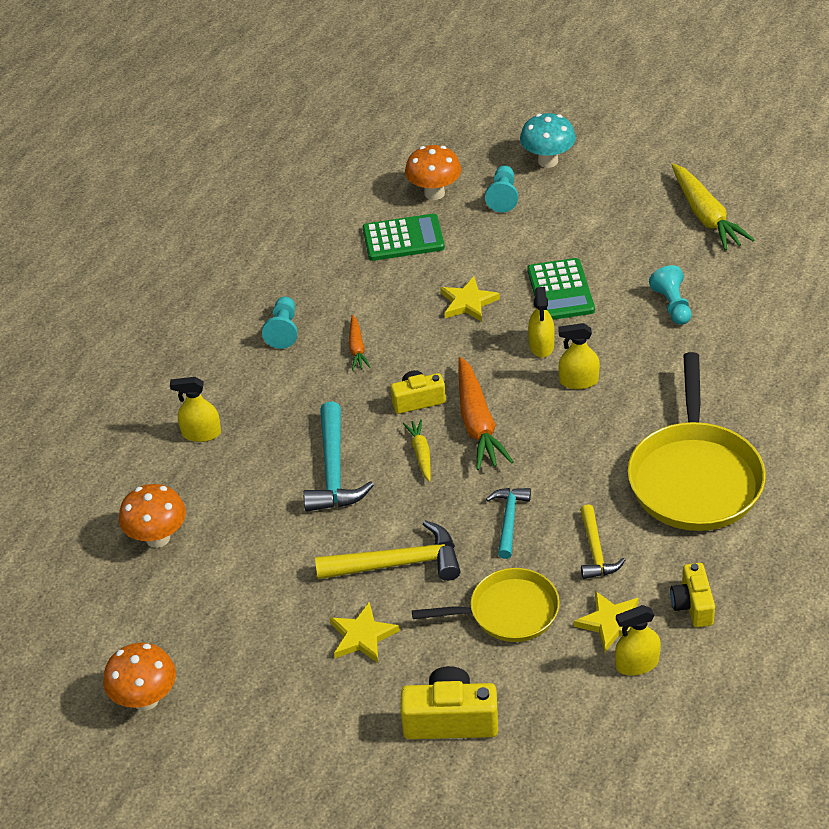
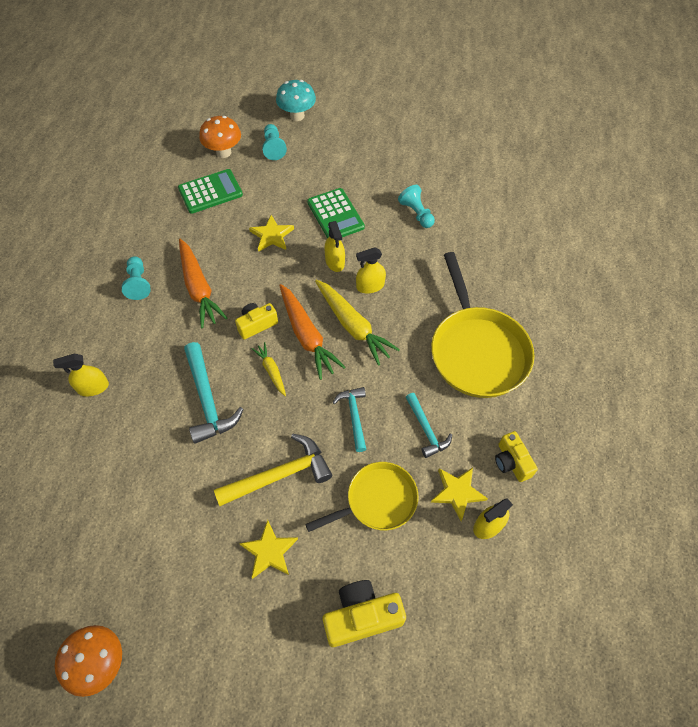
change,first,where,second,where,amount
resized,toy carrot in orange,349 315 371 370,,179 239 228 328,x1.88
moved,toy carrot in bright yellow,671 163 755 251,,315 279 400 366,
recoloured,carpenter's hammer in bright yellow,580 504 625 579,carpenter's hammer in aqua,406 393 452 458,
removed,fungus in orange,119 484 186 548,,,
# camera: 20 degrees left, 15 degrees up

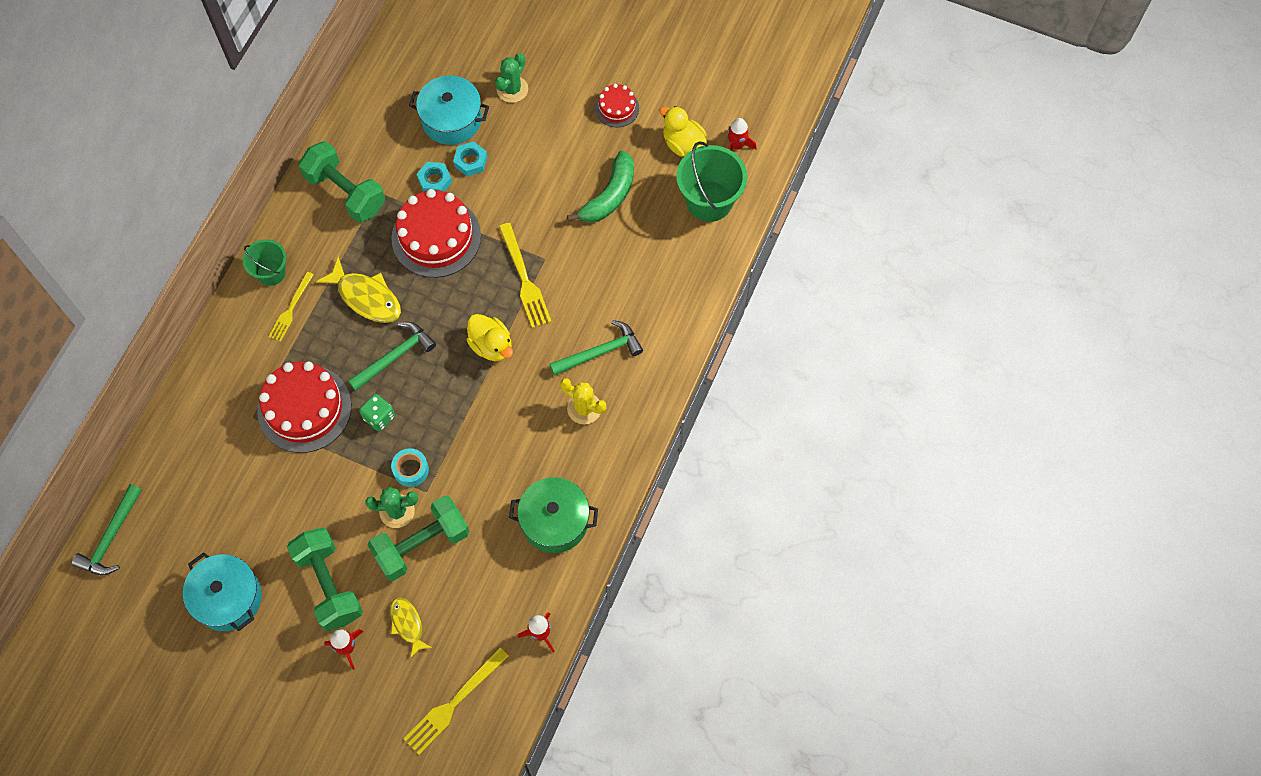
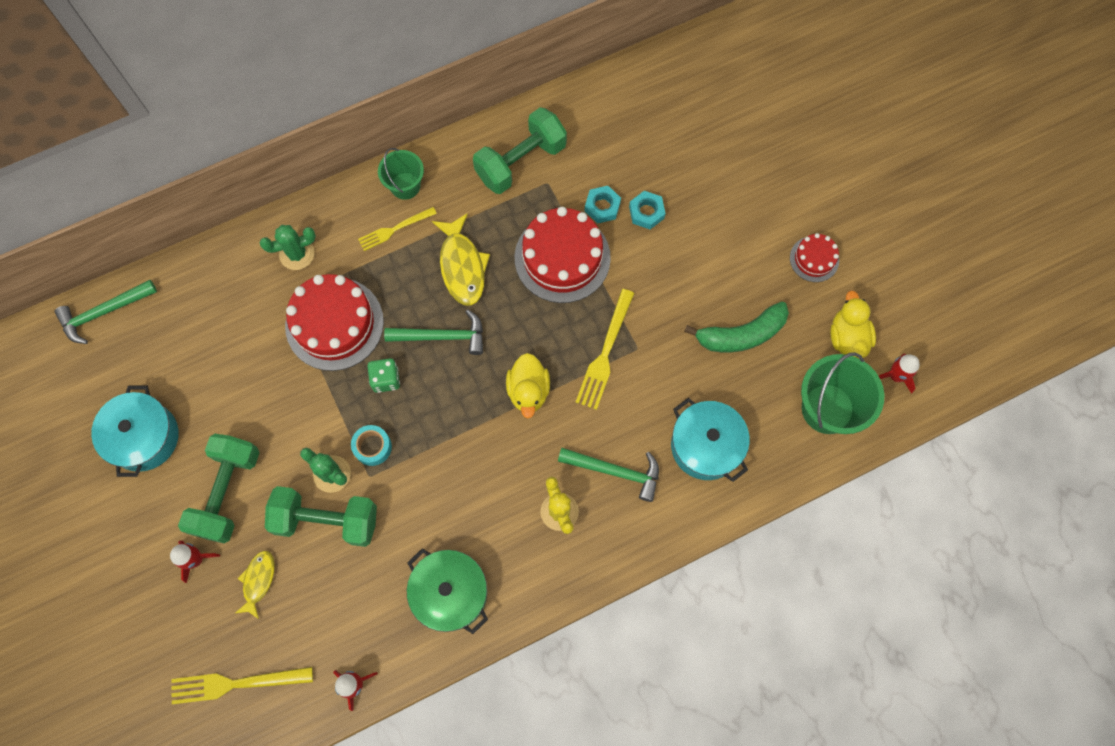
change,first,where,second,where,amount
moved,cactus in green,495 53 528 103,,259 225 316 270,
turned,dumbbell in green,298 141 385 223,,473 107 567 194,60 degrees clockwise
moved,cooking pot in aqua,409 75 489 145,,671 398 750 482,
# camera: 40 degrees right, 5 degrees up

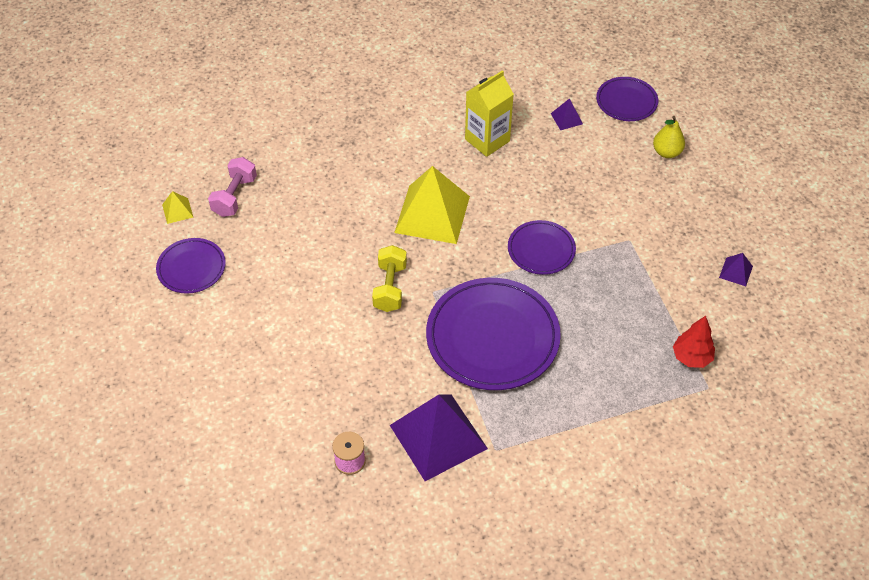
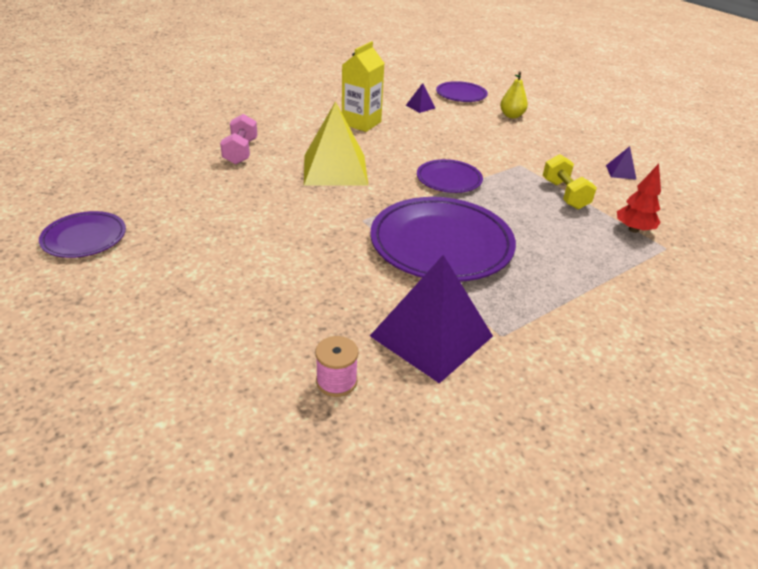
change,first,where,second,where,amount
moved,dumbbell in pink,208 157 257 217,,220 114 257 164,
moved,dumbbell in bright yellow,372 245 407 312,,543 154 597 209,
removed,pyramid in bright yellow,162 191 193 224,,,
# camera: 20 degrees left, 15 degrees down

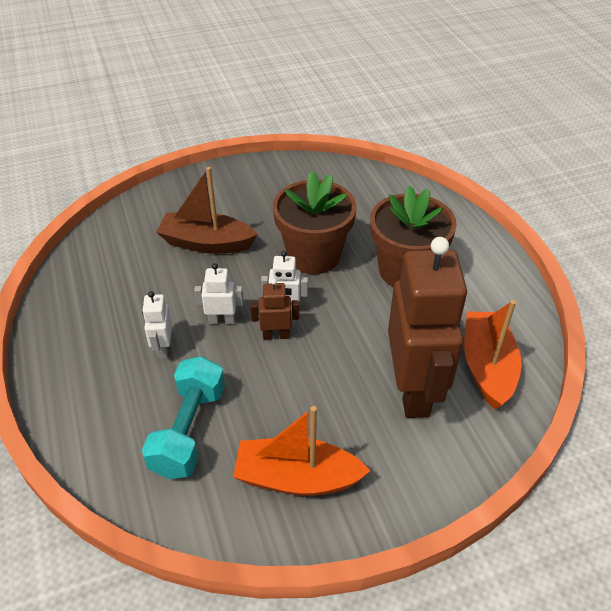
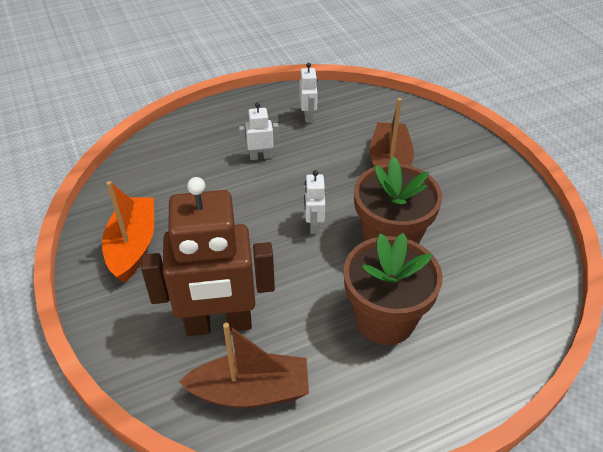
change,first,where,second,where,amount
recoloured,toy boat in orange,464 300 522 410,toy boat in brown,179 323 309 408,
moved,robot figure in snow-white,194 263 243 324,,300 63 318 123,
removed,dumbbell in aqua,142 356 225 479,,,
removed,robot figure in brown,251 278 299 340,,,
# camera: 85 degrees right, 0 degrees up

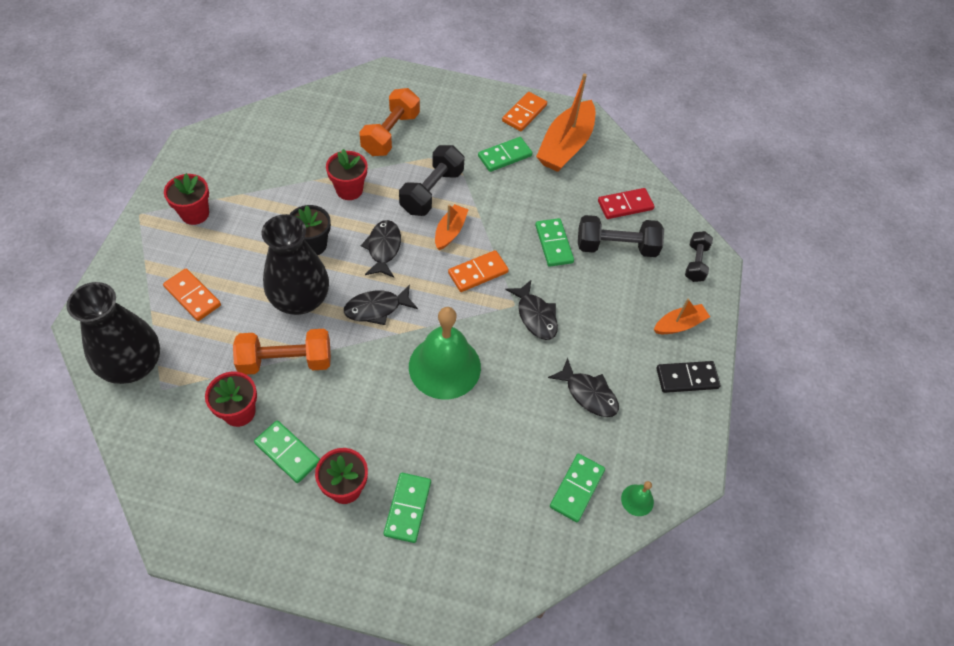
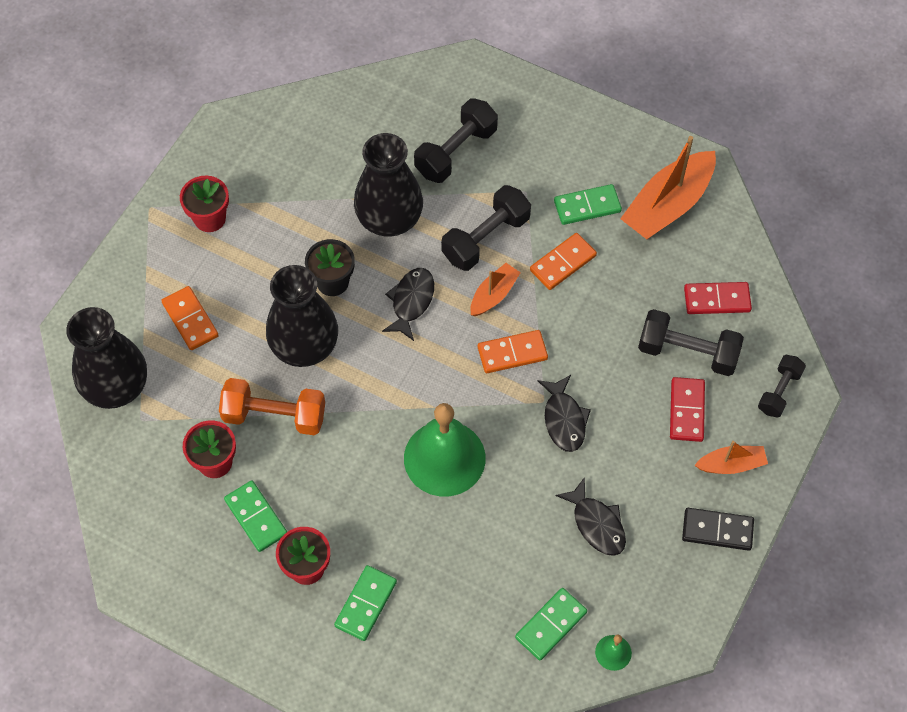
change,first,where,second,where,amount
replaced,potted plant in scarlet,326 149 367 200,tall vase in ebony,354 133 423 237,
recoloured,dumbbell in orange,359 88 420 156,dumbbell in ebony,414 98 498 183,
moved,domino tile in orange,502 92 547 131,,530 233 597 290,
added,,,domino tile in scarlet,670 377 705 442,
removed,fish figure in ebony,344 284 418 325,,,
removed,domino tile in green,535 218 574 267,,,
# camera: 20 degrees right, 5 degrees up

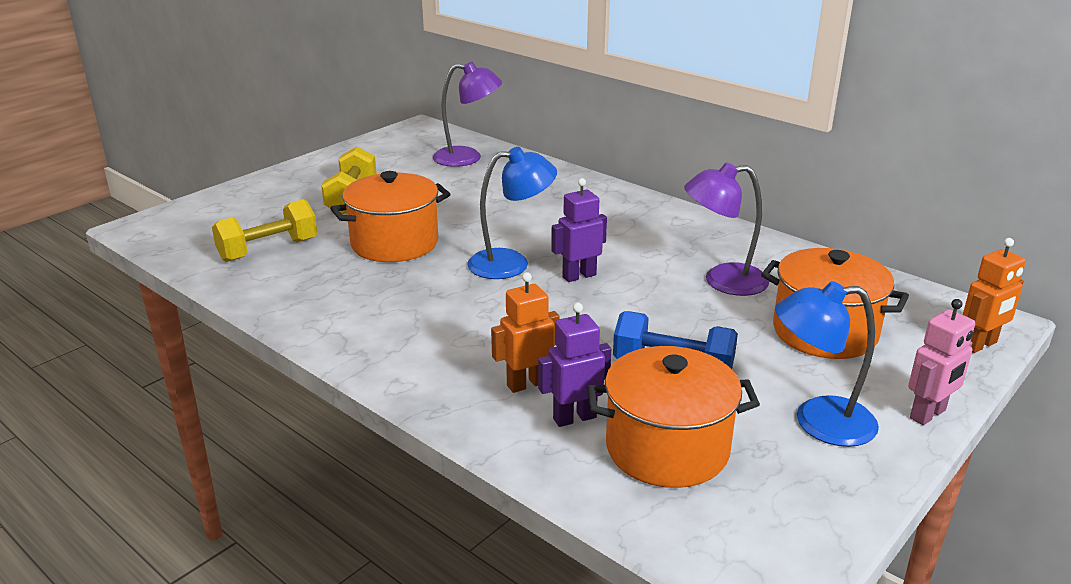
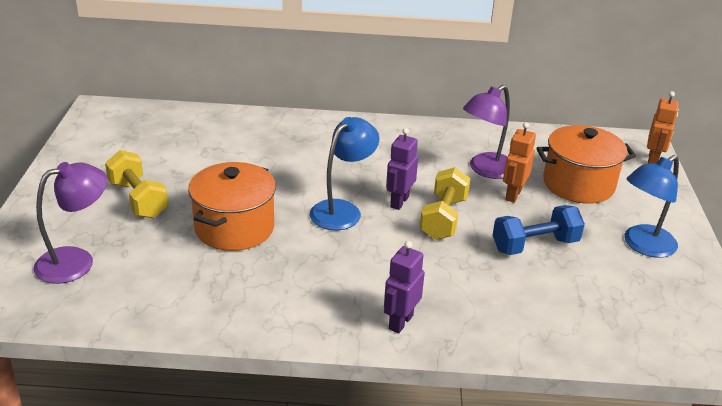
change,first,where,second,where,amount
moved,lamp in violet,433 62 502 167,,34 162 107 284,
moved,robot figure in violet,538 302 611 427,,384 241 425 334,
moved,dumbbell in bright yellow,212 199 317 262,,420 167 471 240,
moved,robot figure in orange,491 272 560 393,,503 122 536 203,
removed,cooking pot in orange,587 346 760 488,,,
removed,robot figure in pink,908 299 975 425,,,
# camera: 40 degrees left, 5 degrees up

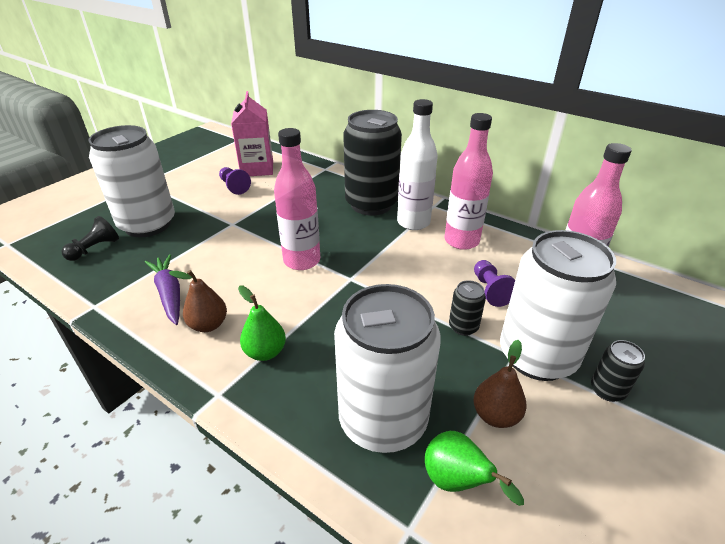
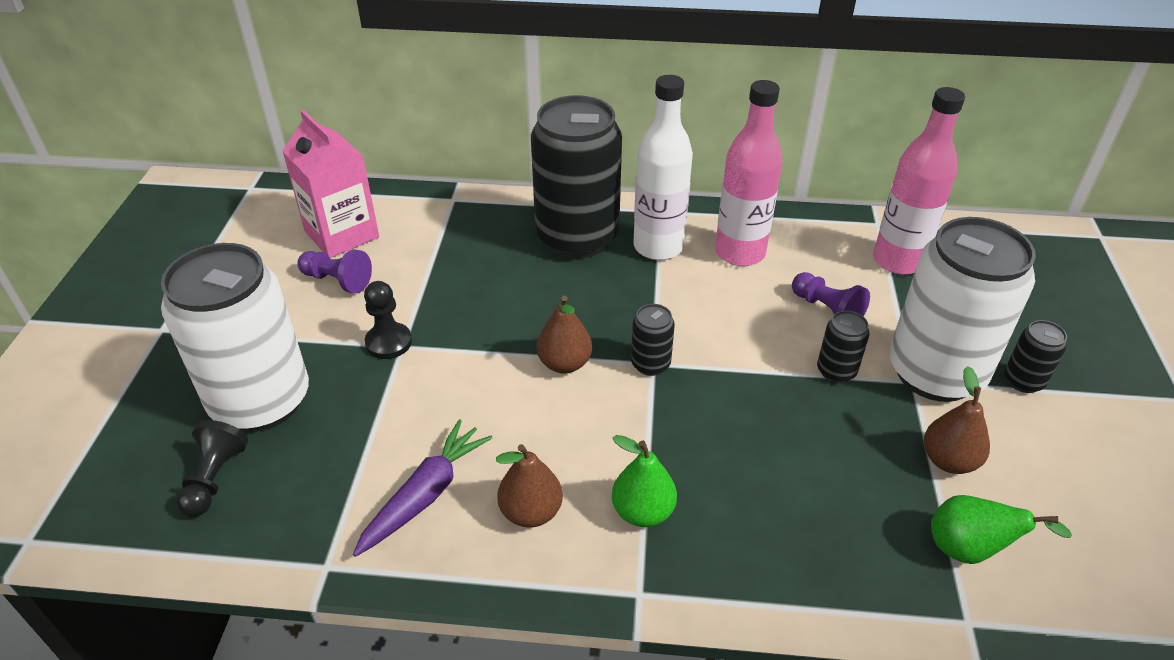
change,first,where,second,where,amount
turned,toy carrot in violet,145 254 180 325,,353 419 492 557,90 degrees clockwise
added,,,game pawn in ebony,364 281 412 359,
replaced,bottle in pink,274 128 320 270,pear in brown,537 296 592 374,
added,,,tin in ebony,631 304 675 376,
removed,tin in snow-white,334 284 441 453,,,
# camera: 30 degrees left, 5 degrees up

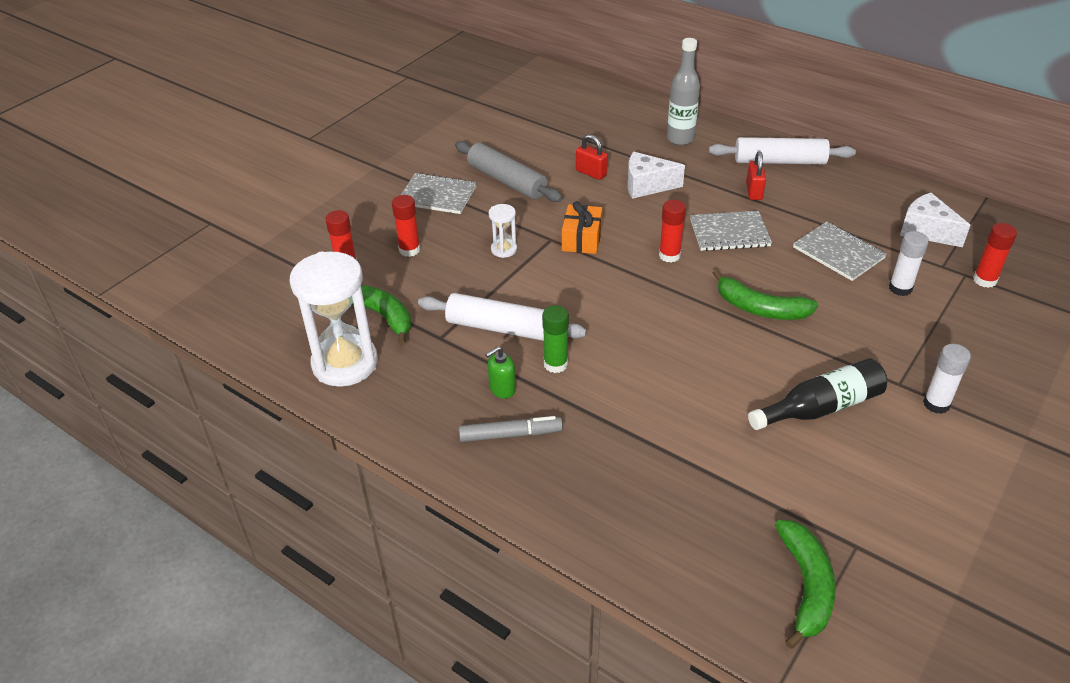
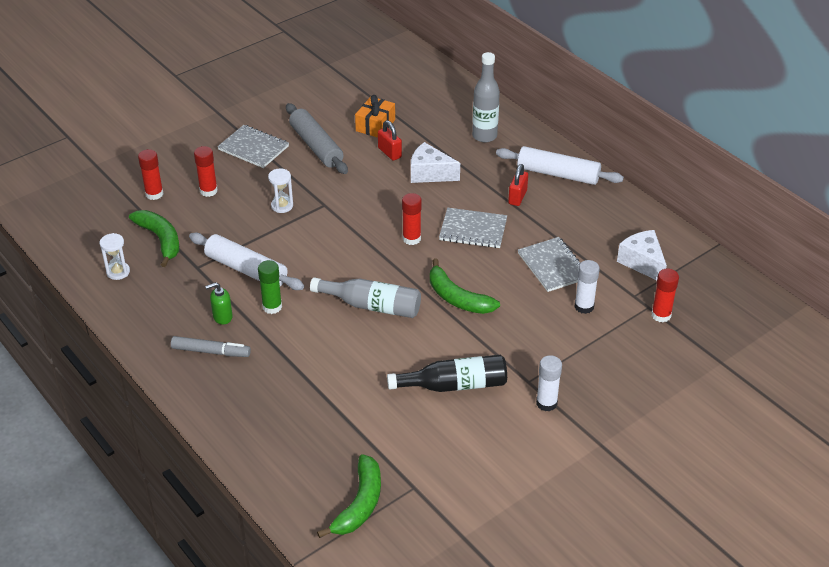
change,first,where,second,where,amount
resized,sandglass in snow-white,290 252 378 387,,100 233 130 280,x0.45
added,,,bottle in ash-grey,310 277 421 318,
moved,wrapped gift in orange,562 201 603 254,,355 95 395 138,
# camera: 15 degrees right, 0 degrees up

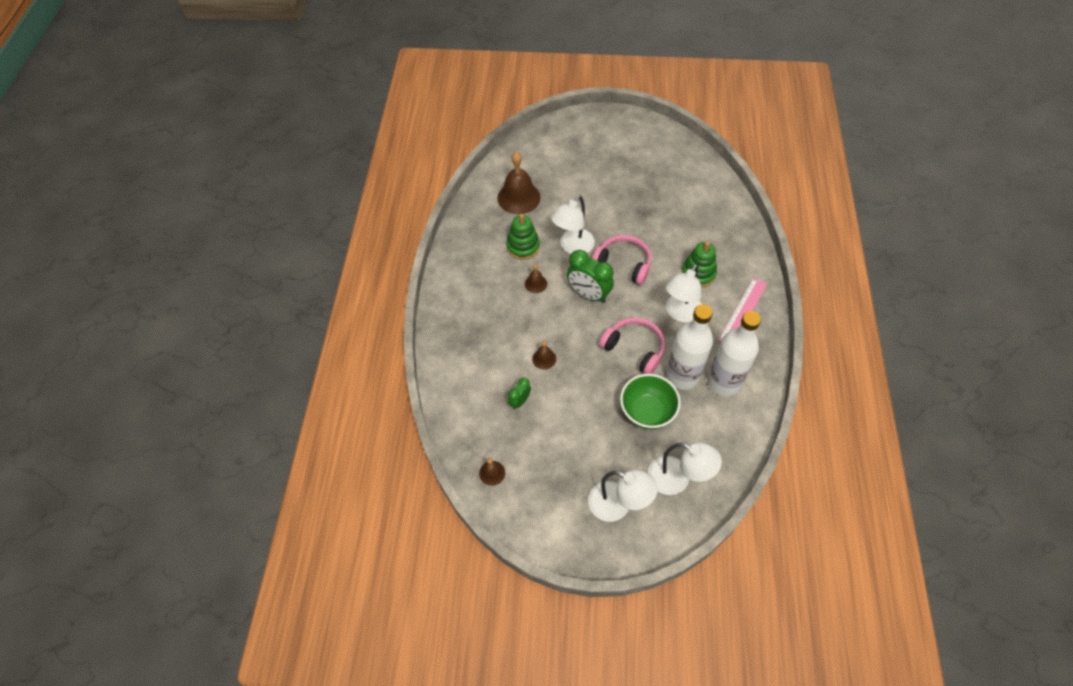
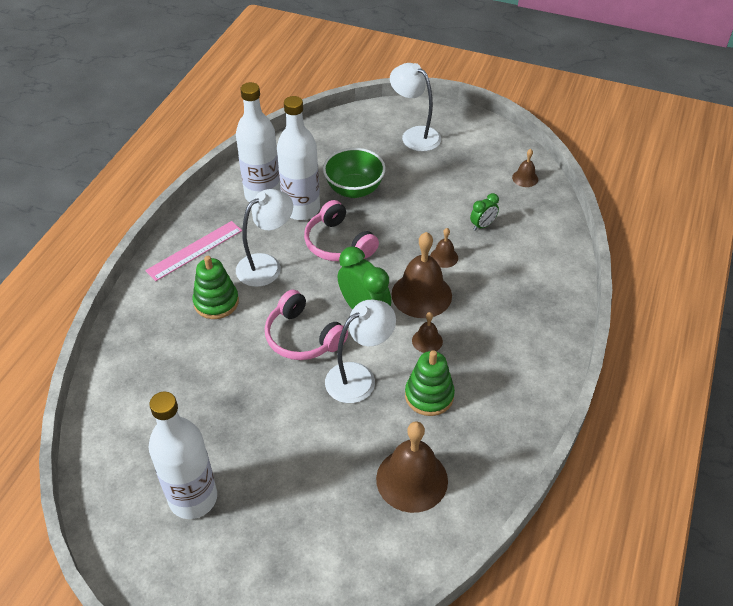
change,first,where,second,where,amount
added,,,bottle in snow-white,148 392 217 519,
added,,,hand bell in brown,391 232 452 318,
removed,lamp in snow-white,648 442 722 495,,,
# camera: 165 degrees left, 10 degrees down

